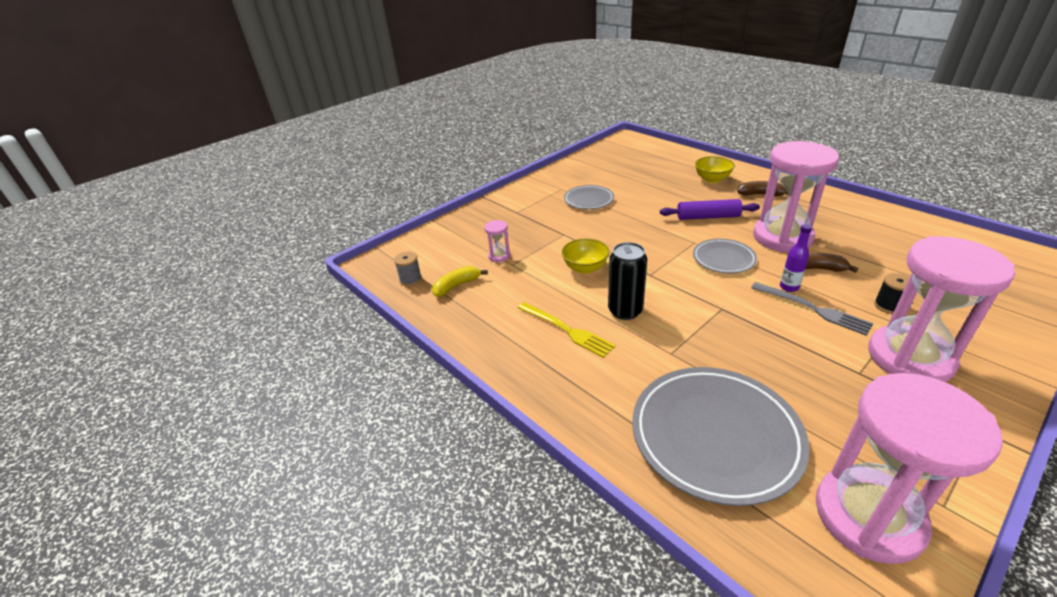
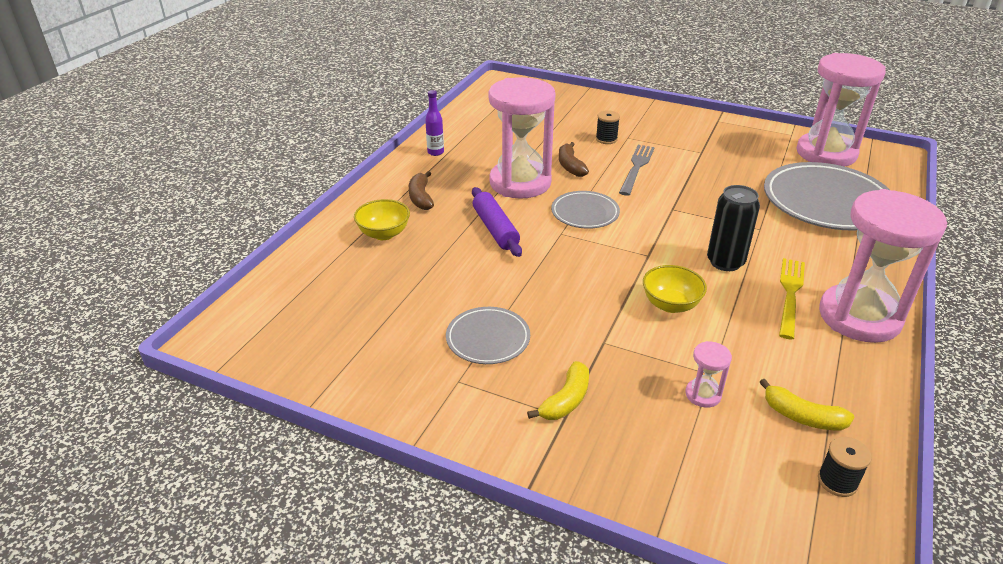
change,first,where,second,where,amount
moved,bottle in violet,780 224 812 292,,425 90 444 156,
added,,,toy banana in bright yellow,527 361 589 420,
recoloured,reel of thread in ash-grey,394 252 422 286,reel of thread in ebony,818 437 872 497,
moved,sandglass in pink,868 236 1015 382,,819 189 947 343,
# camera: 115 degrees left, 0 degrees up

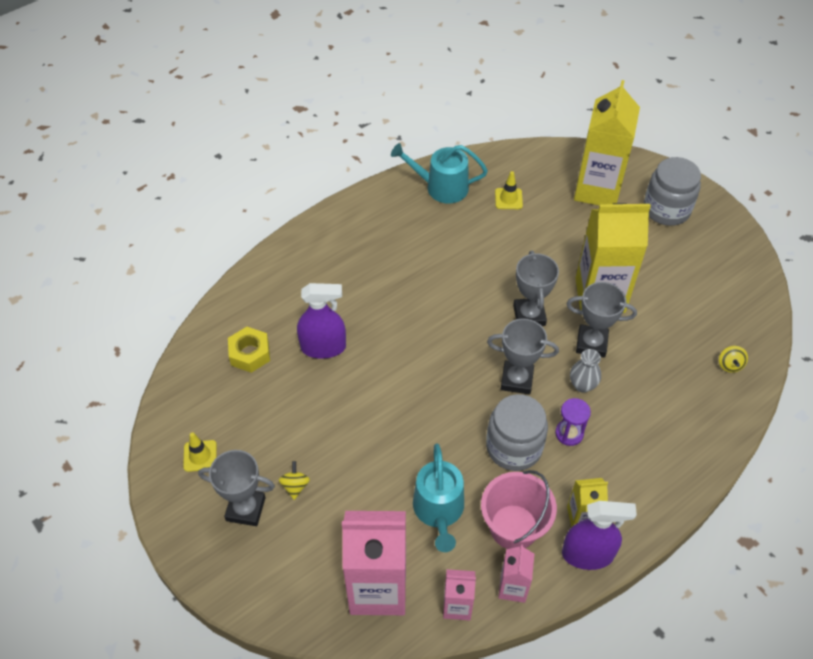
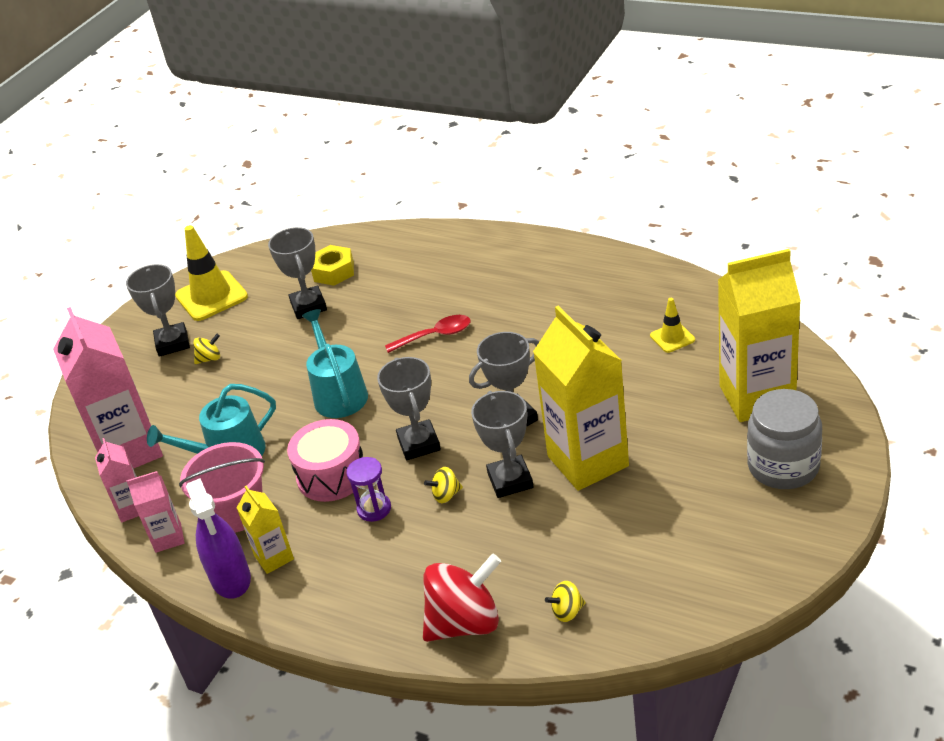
change,first,where,second,where,amount
resized,traffic cone in bright yellow,183 432 217 472,,175 225 248 321,x1.90
added,,,trophy in ash-grey,268 227 327 319,
replaced,jar in ash-grey,486 394 548 471,toy drum in pink,287 419 363 502,
moved,watering pot in aqua,391 143 488 203,,302 309 368 418,
added,,,spoon in scarlet,385 315 471 353,
added,,,spinning top in scarlet,423 554 501 642,
replaced,tall vase in ash-grey,570 349 601 393,spinning top in bright yellow,424 467 463 503,
removed,spray cleaner in violet,297 283 346 359,,,
# camera: 70 degrees right, 15 degrees down

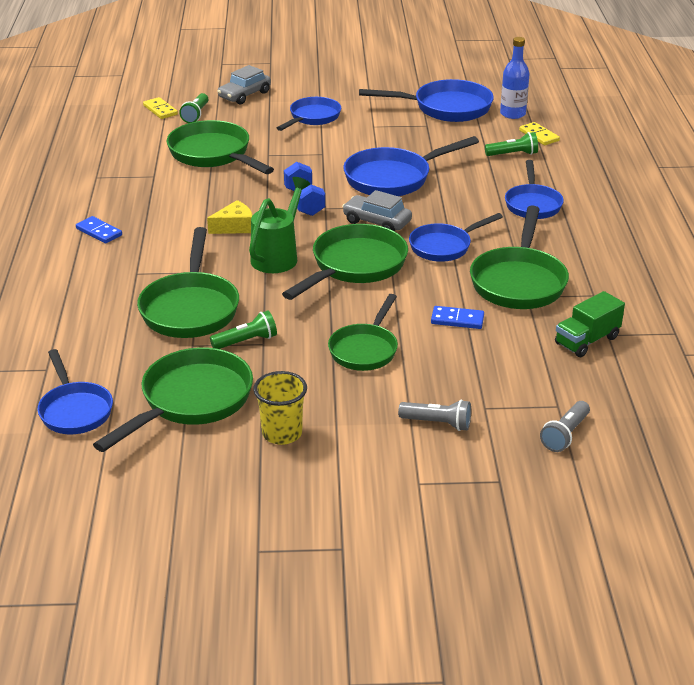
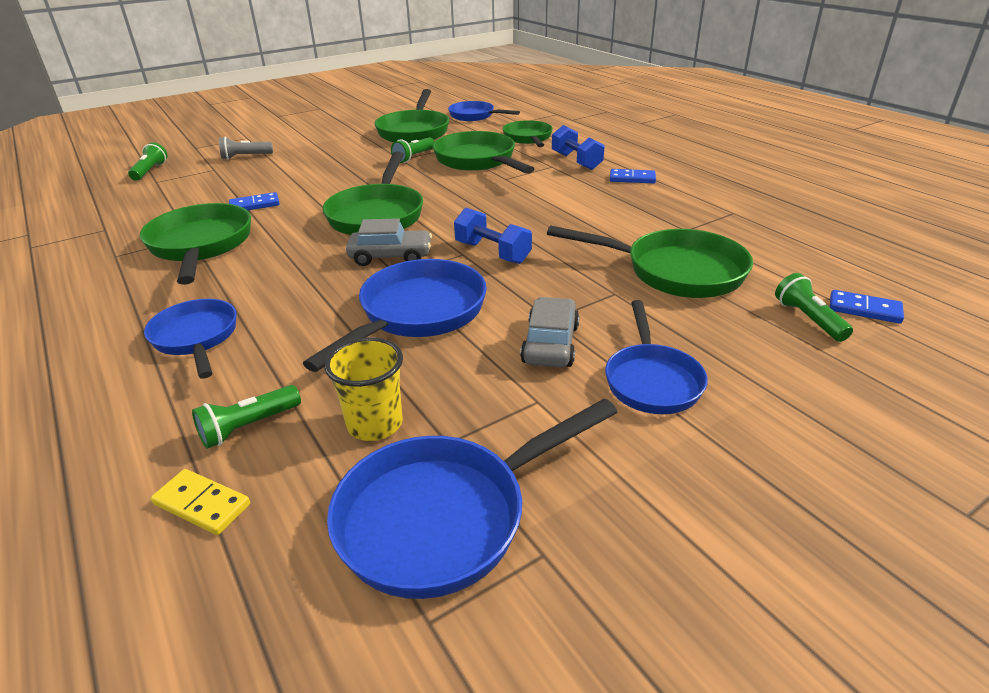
change,first,where,second,where,amount
recoloured,torch in ash-grey,540 401 590 452,torch in green,128 142 167 181,
moved,tumbler in bright yellow,253 371 307 445,,324 337 403 441,
moved,skillet in green,328 294 398 371,,503 120 553 147,
moved,toy car in ash-grey,217 65 271 104,,520 297 579 367,
added,,,dumbbell in blue,552 125 605 170,
recoloured,domino tile in bright yellow,143 97 178 119,domino tile in blue,830 290 904 324,
removed,cheese wedge in bright yellow,207 200 252 234,,,
removed,watering pot in green,249 177 310 273,,,
removed,skillet in blue,409 213 503 262,,,
removed,bottle in blue,500 37 530 119,,,
removed,toy truck in green,555 291 625 357,,,
# camera: 150 degrees right, 0 degrees up

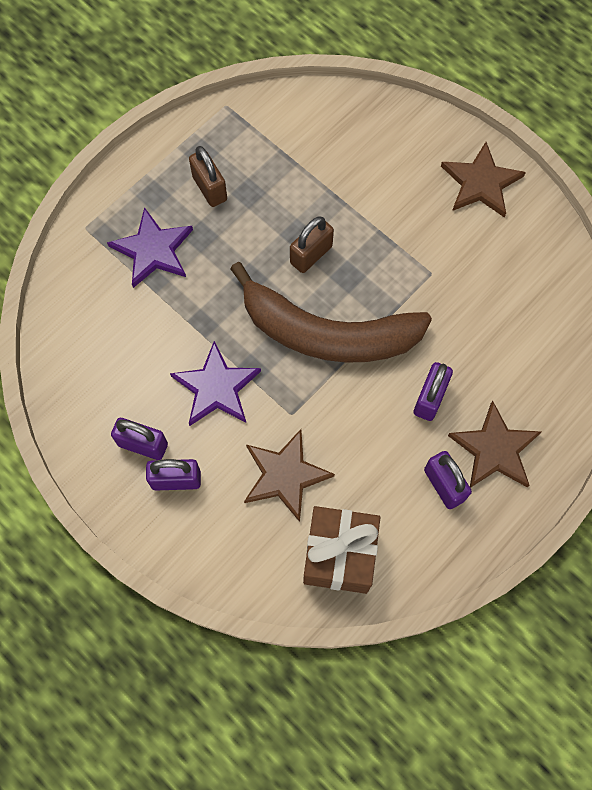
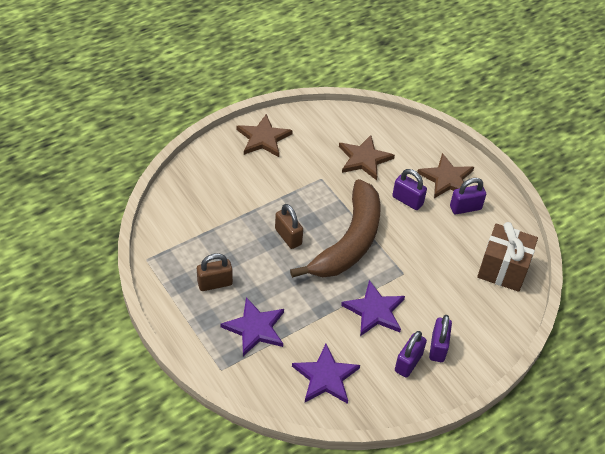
change,first,where,second,where,amount
added,,,five-pointed star in violet,292 344 360 404,
moved,five-pointed star in brown,244 429 335 522,,339 135 395 180,
# camera: 80 degrees left, 20 degrees down

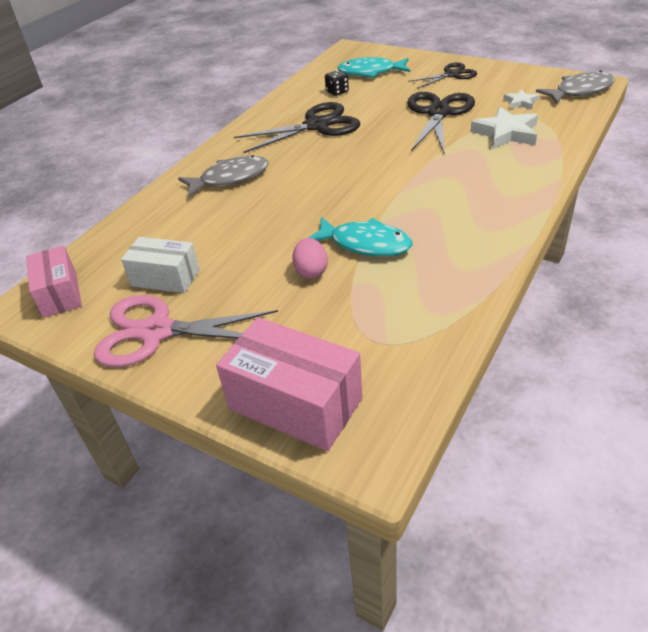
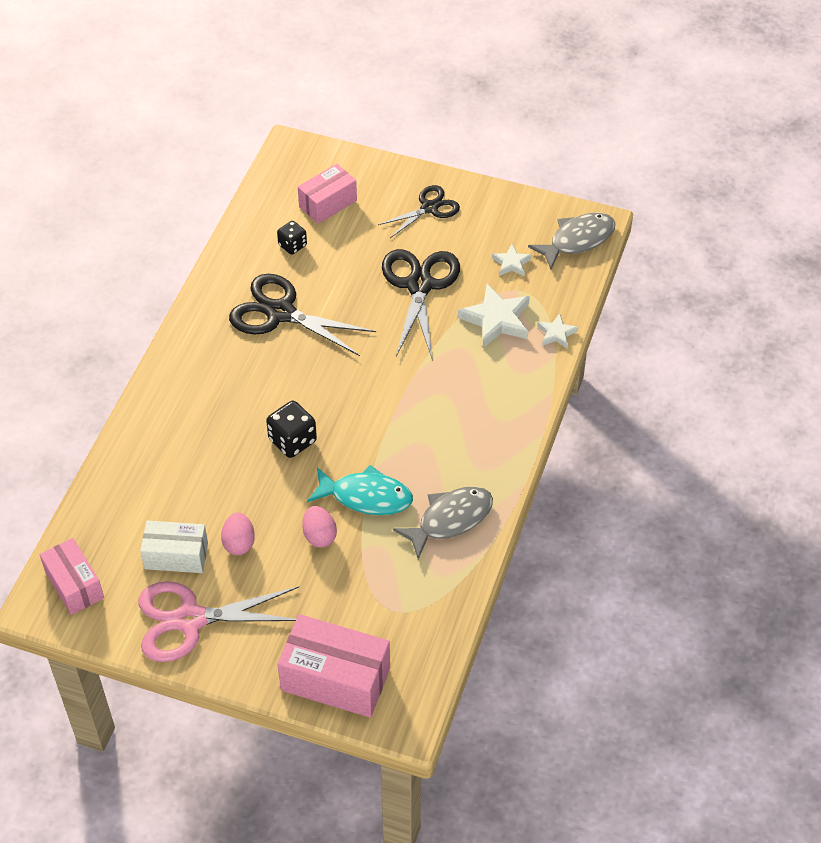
change,first,where,second,where,amount
added,,,toy egg in pink,221 512 255 555,
turned,scissors in ebony,234 102 360 153,,229 274 376 356,120 degrees counterclockwise
added,,,die in ebony,266 401 317 458,
replaced,fish figure in aqua,338 57 410 78,package in pink,298 164 357 224,
moved,fish figure in ash-grey,178 155 268 198,,393 486 493 559,
added,,,five-pointed star in snow-white,537 313 578 349,
# camera: 15 degrees left, 10 degrees up

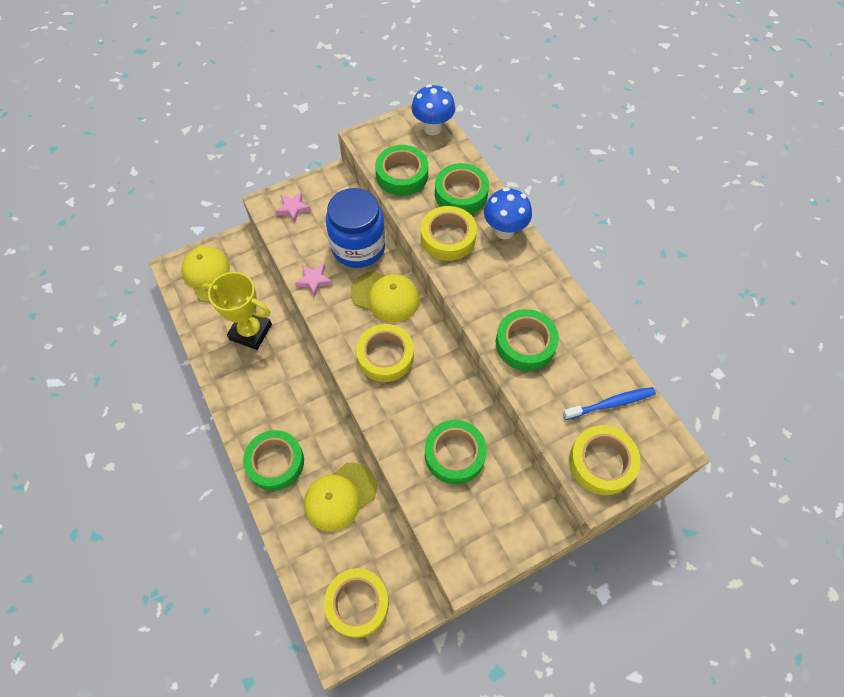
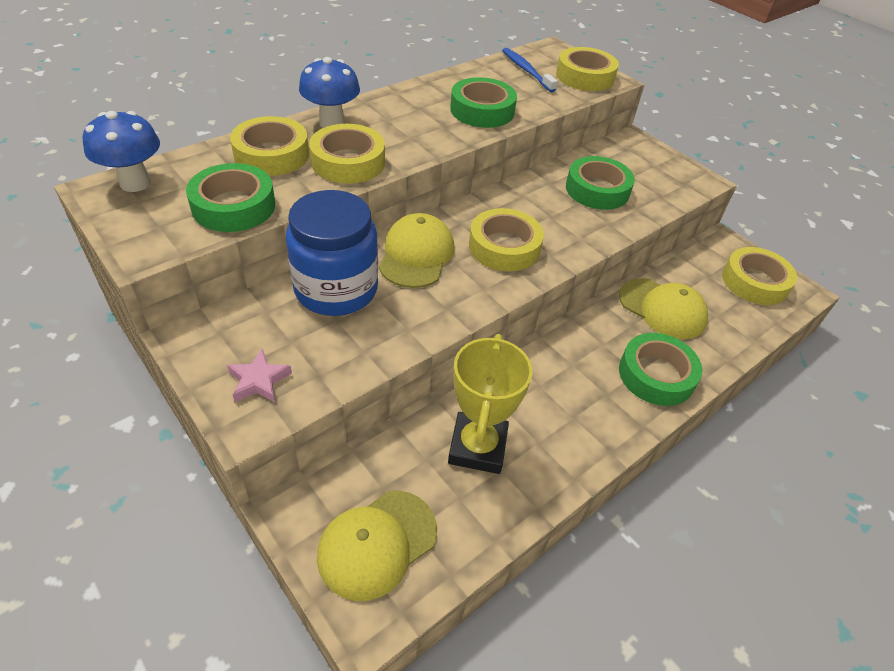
change,first,where,second,where,amount
recoloured,tape in green,435 163 489 214,tape in bright yellow,230 116 309 176,
removed,five-pointed star in pink,295 264 333 297,,,
# camera: 105 degrees left, 15 degrees down

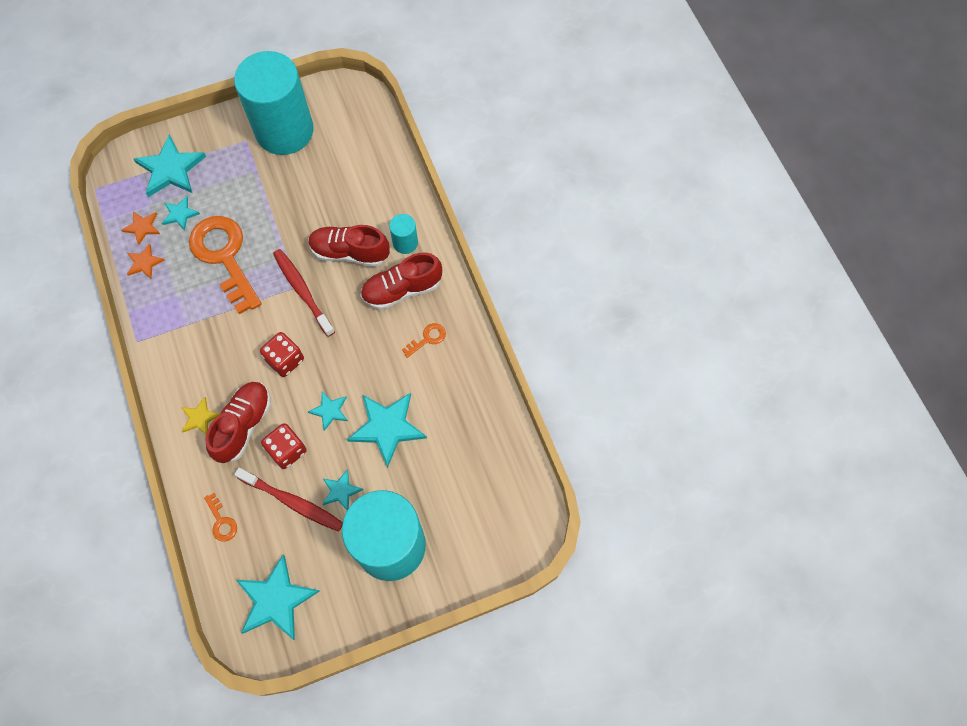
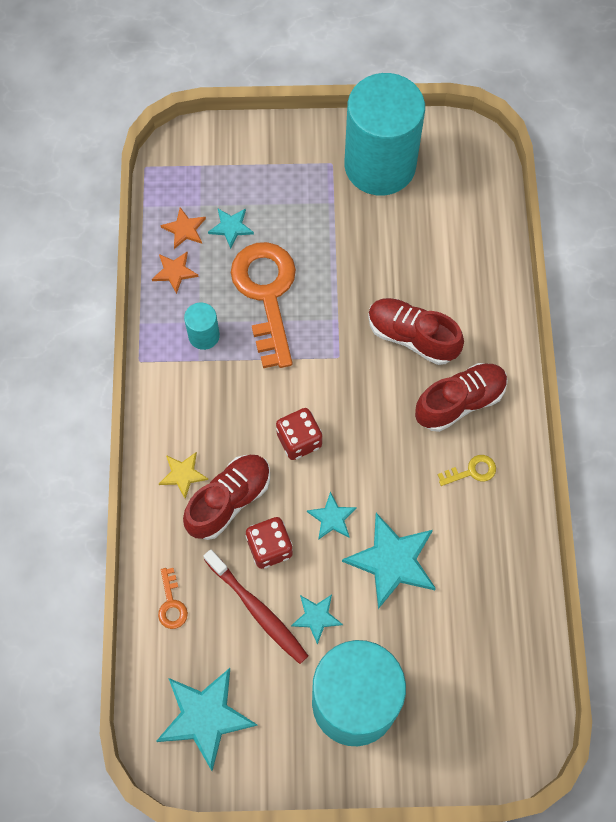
change,first,where,second,where,amount
moved,solid cylinder in aqua,389 214 418 254,,184 303 220 350,
turned,sneaker in scarlet,361 253 442 310,,415 363 508 432,150 degrees clockwise
recoloured,key in orange,402 323 446 358,key in bright yellow,438 455 496 486,
removed,five-pointed star in aqua,134 135 206 197,,,
removed,dental brush in scarlet,273 249 335 337,,,
# camera: 20 degrees right, 0 degrees up

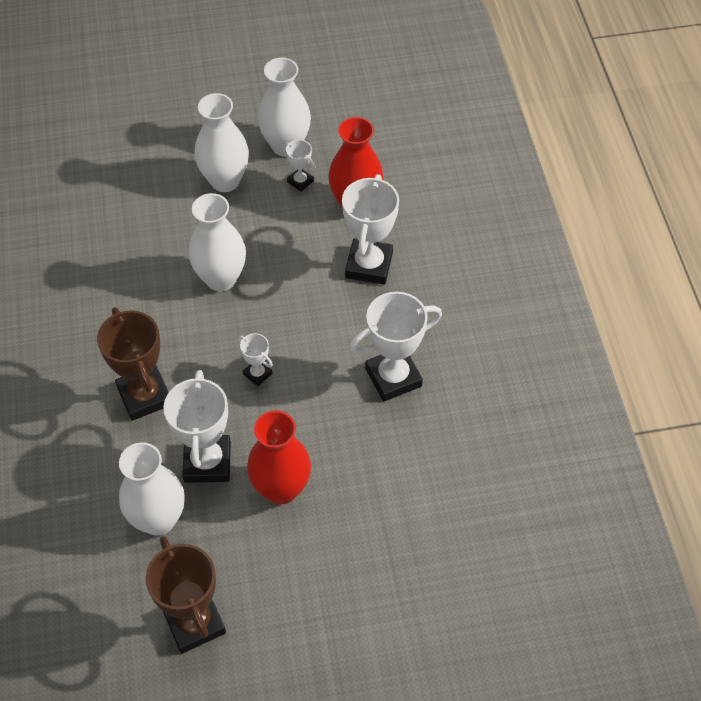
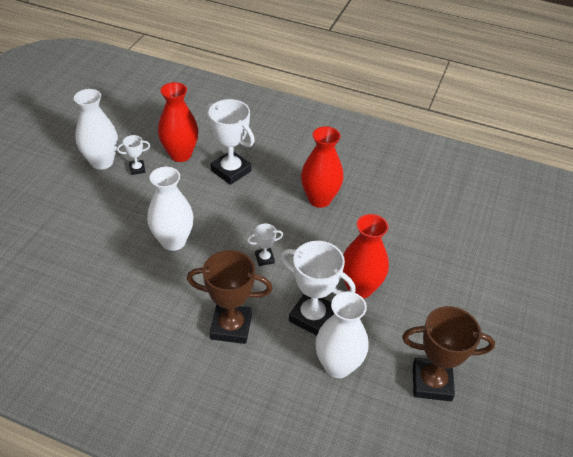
change,first,where,second,where,amount
replaced,trophy in snow-white,350 292 442 401,tall vase in scarlet,301 126 343 208,
removed,tall vase in snow-white,194 93 249 192,,,
# camera: 60 degrees left, 10 degrees down

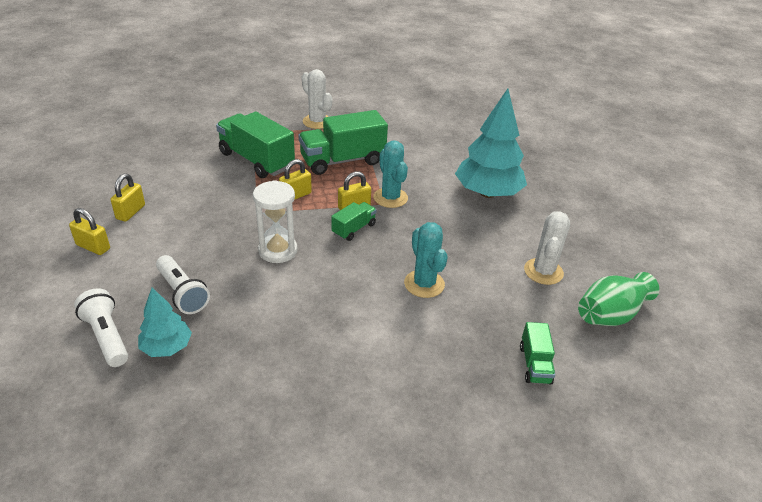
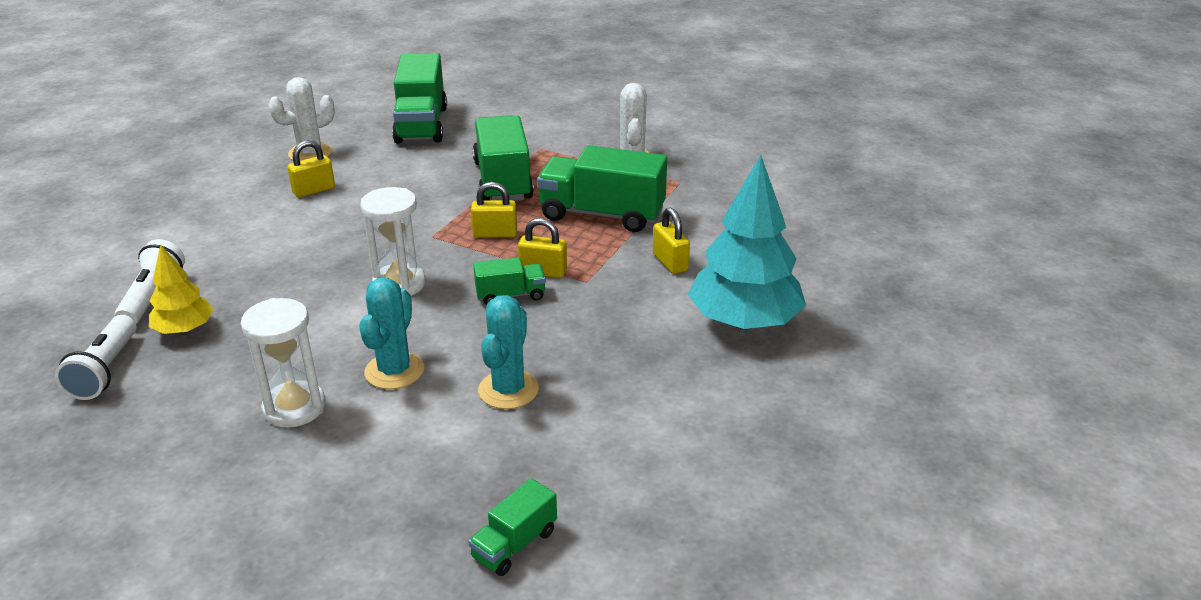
change,first,where,second,where,amount
moved,torch in snow-white,156 255 210 314,,55 315 137 400,
recoloured,tree in aqua,138 288 192 357,tree in bright yellow,149 244 214 334,
added,,,sandglass in snow-white,241 298 325 428,
moved,cactus in snow-white,524 211 570 285,,268 77 335 161,
moved,cactus in aqua,373 141 408 208,,359 277 424 389,
added,,,toy truck in green,392 53 447 144,
moved,small lock in bright yellow,69 208 110 255,,653 207 690 274,
removed,tall vase in green,578 272 659 326,,,
# camera: 40 degrees right, 5 degrees down

